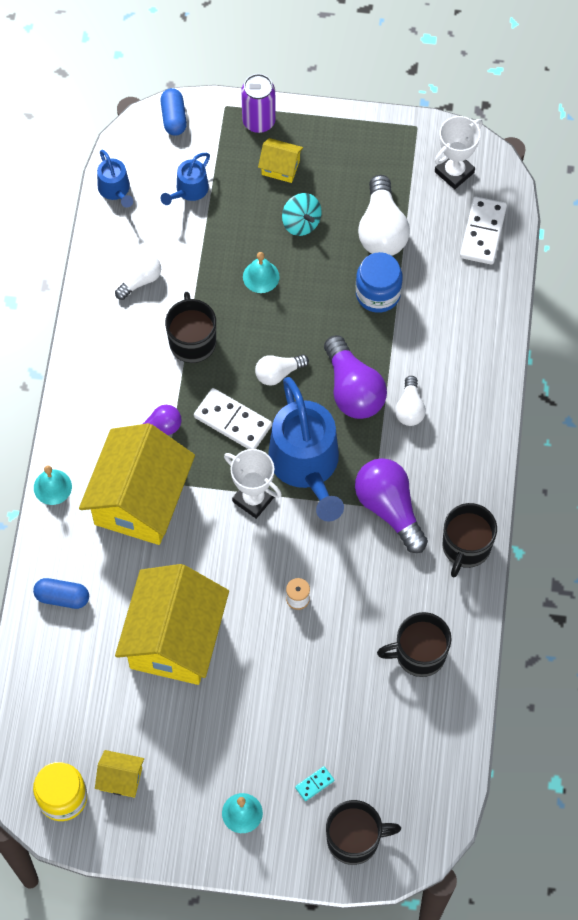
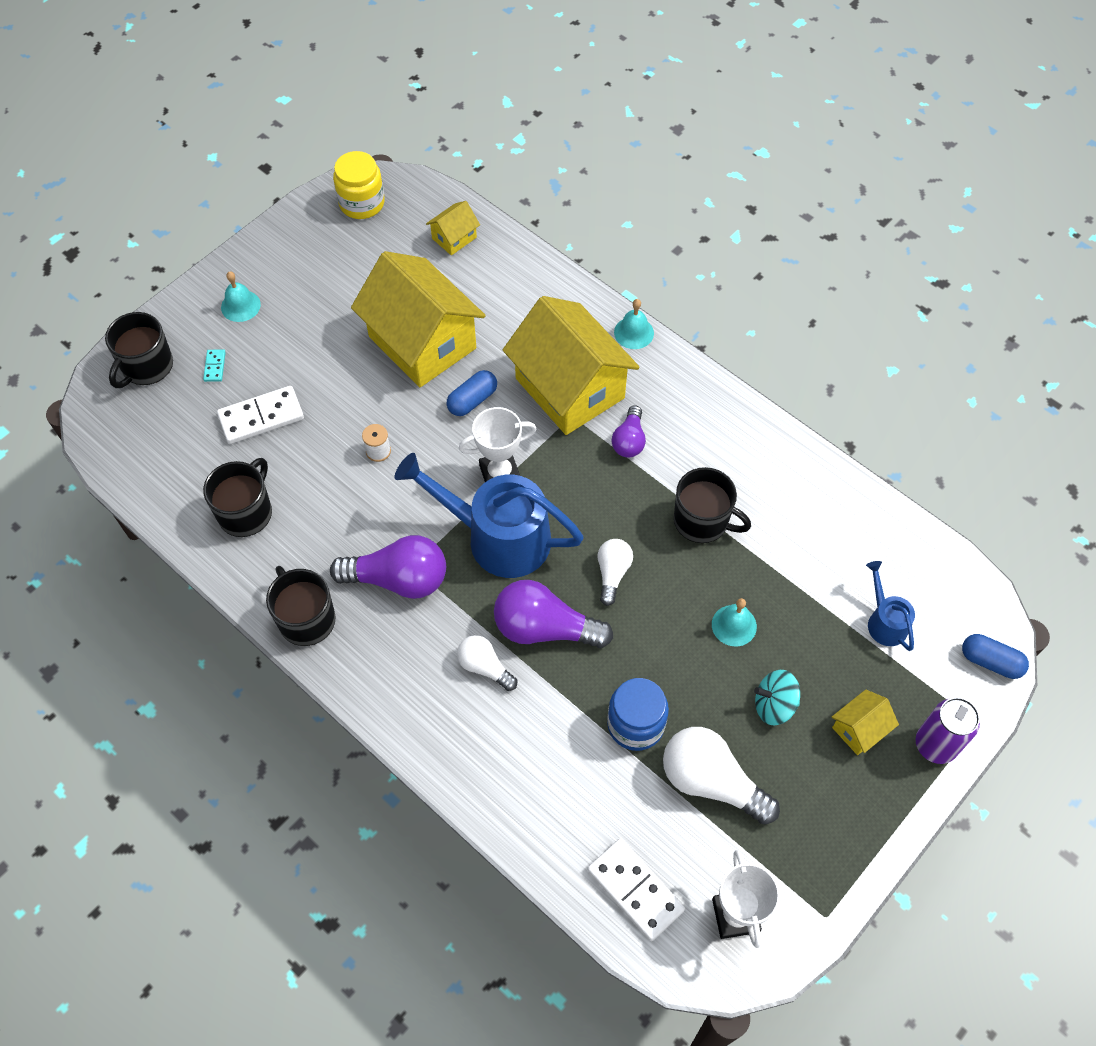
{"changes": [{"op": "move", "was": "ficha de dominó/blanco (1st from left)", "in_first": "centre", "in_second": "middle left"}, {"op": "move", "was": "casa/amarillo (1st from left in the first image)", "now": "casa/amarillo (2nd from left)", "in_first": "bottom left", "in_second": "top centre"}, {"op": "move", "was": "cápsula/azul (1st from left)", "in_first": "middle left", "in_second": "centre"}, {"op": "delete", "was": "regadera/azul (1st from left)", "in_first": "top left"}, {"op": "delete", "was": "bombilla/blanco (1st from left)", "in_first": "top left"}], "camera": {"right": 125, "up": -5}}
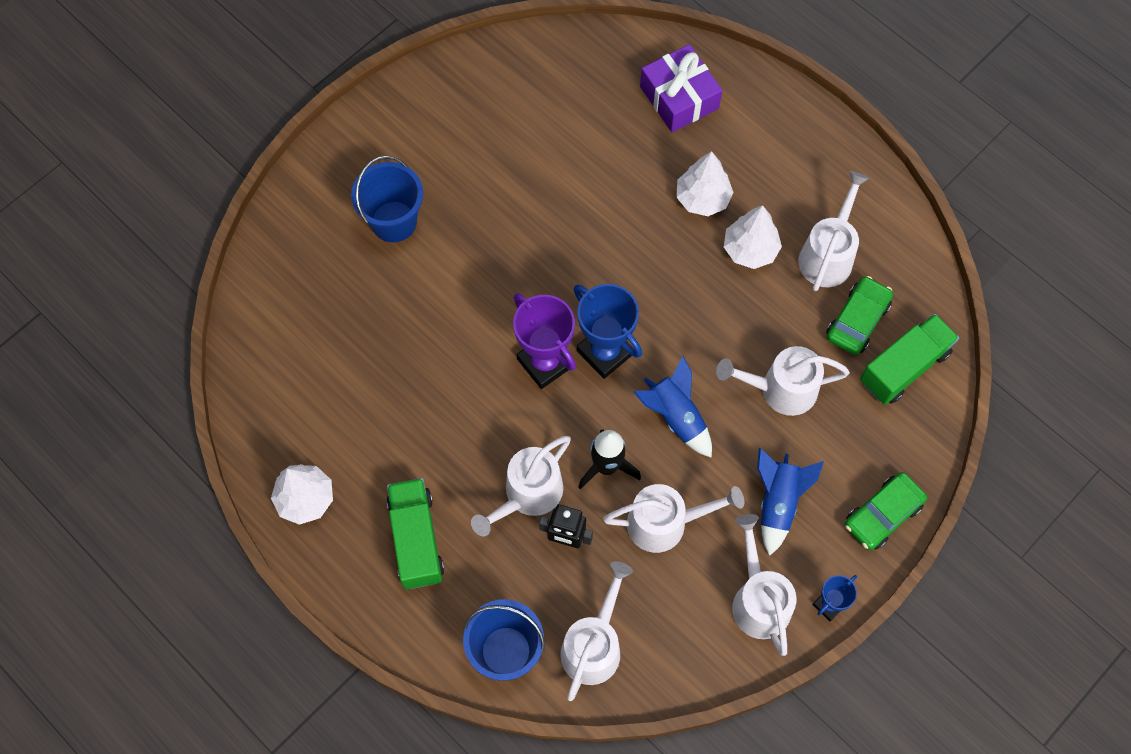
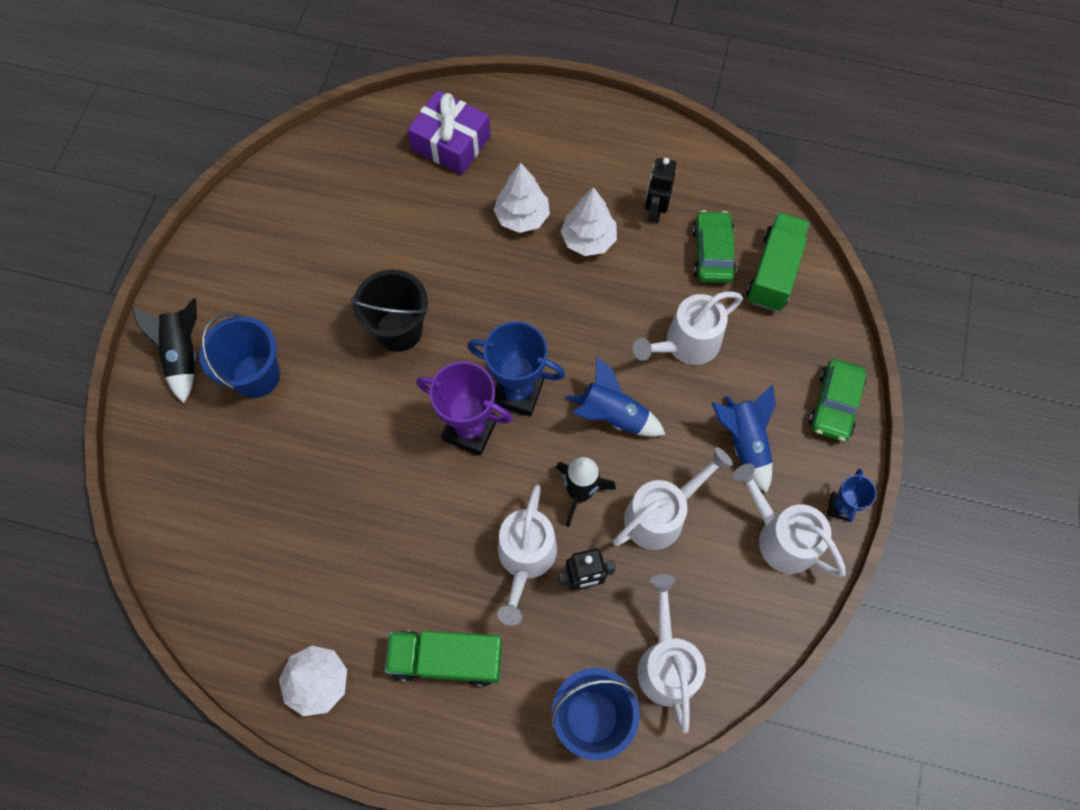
{"changes": [{"op": "insert", "now": "cohete/negro (1st from left)", "in_second": "middle left"}, {"op": "insert", "now": "balde/negro", "in_second": "centre"}, {"op": "rotate", "was": "camión/verde (1st from left)", "in_first": "bottom centre", "in_second": "bottom centre", "clockwise": -45}, {"op": "replace", "was": "regadera/blanco (6th from left)", "now": "robot/negro (2nd from left)", "in_first": "top right", "in_second": "top centre"}], "camera": {"right": -30, "up": 0}}
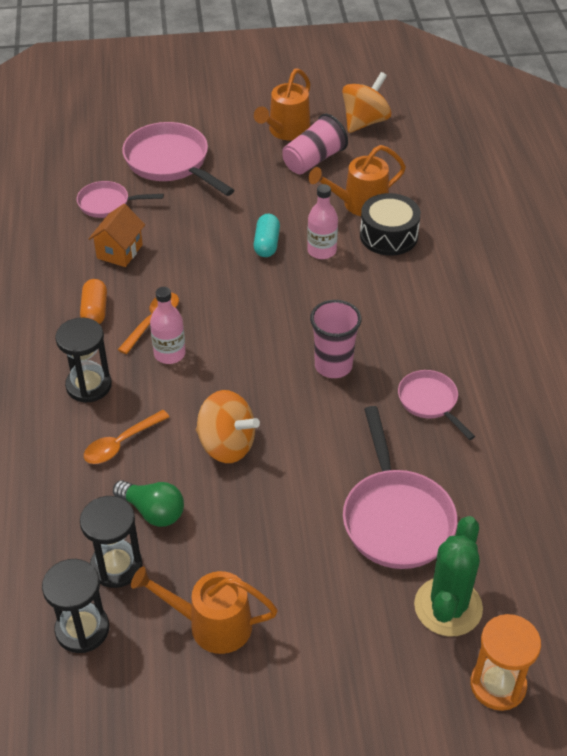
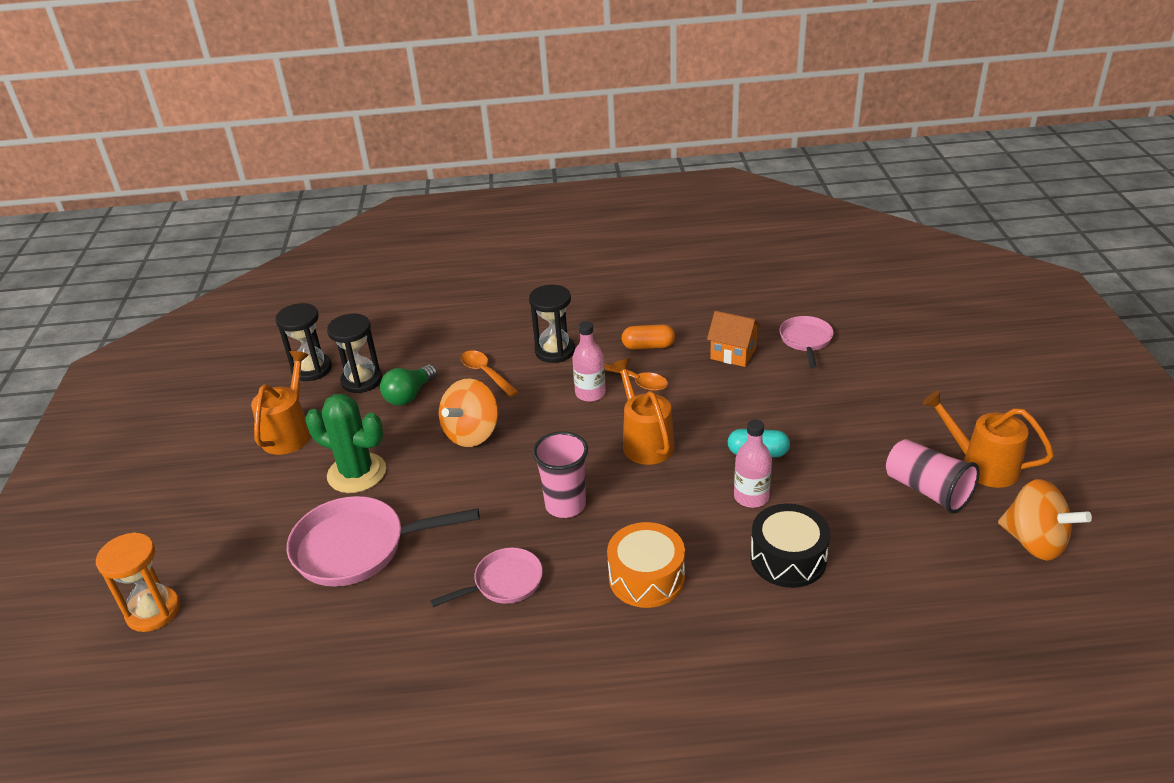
{"changes": [{"op": "move", "was": "cactus/verde", "in_first": "bottom right", "in_second": "middle left"}, {"op": "insert", "now": "tambor/naranja", "in_second": "bottom centre"}, {"op": "move", "was": "regadera/naranja (3rd from left in the first image)", "now": "regadera/naranja (2nd from left)", "in_first": "top centre", "in_second": "centre"}, {"op": "delete", "was": "sartén/rosa (2nd from left)", "in_first": "top left"}], "camera": {"right": 95, "up": -10}}
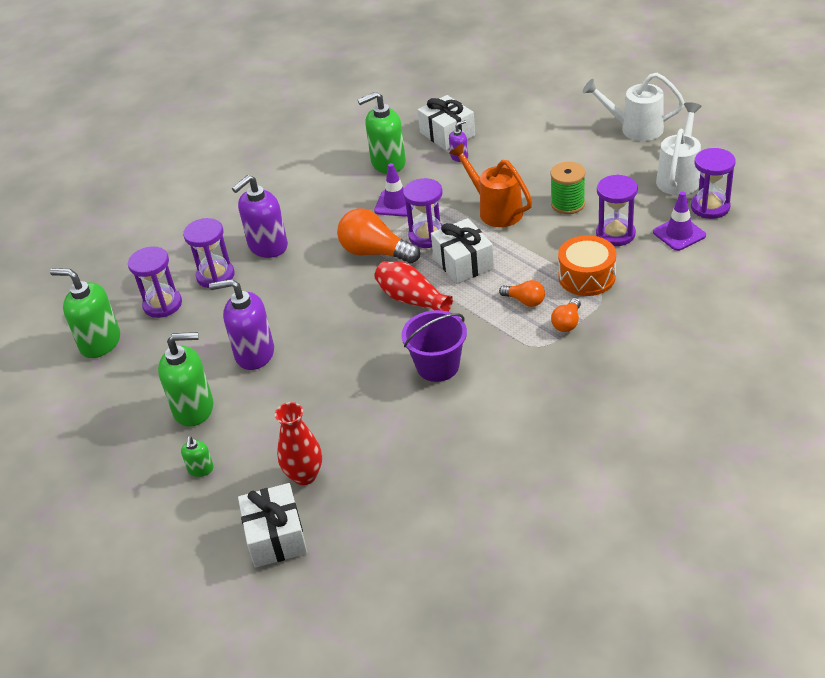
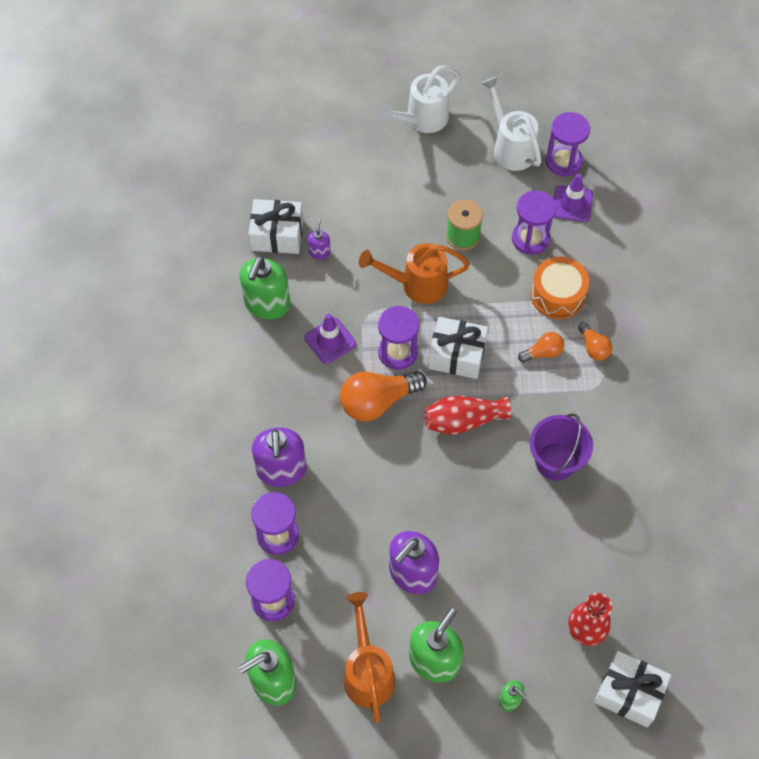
{"changes": [{"op": "insert", "now": "regadera/naranja (1st from left)", "in_second": "bottom centre"}], "camera": {"right": -55, "up": 20}}
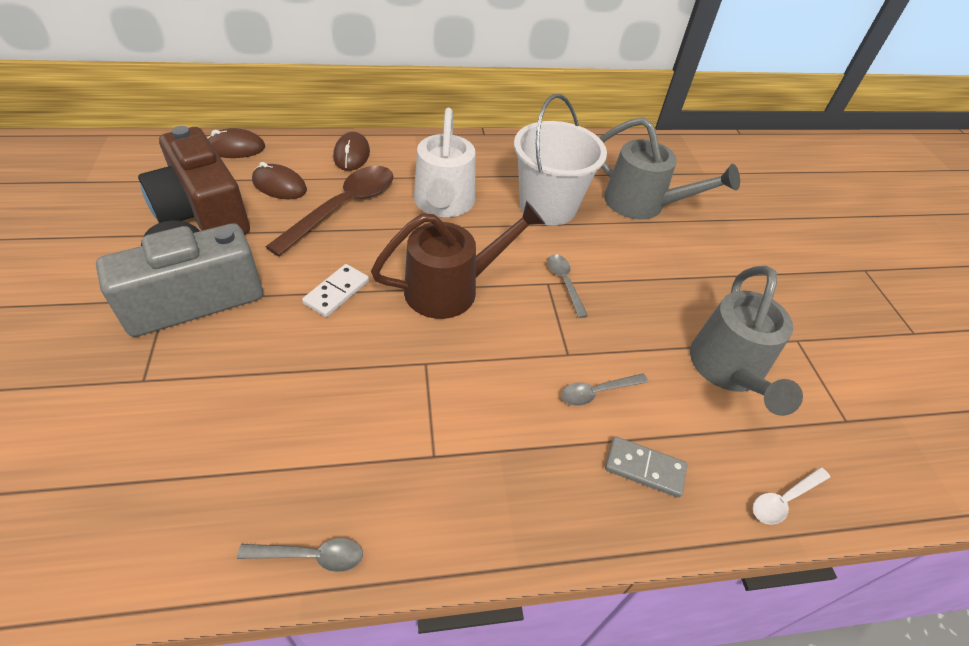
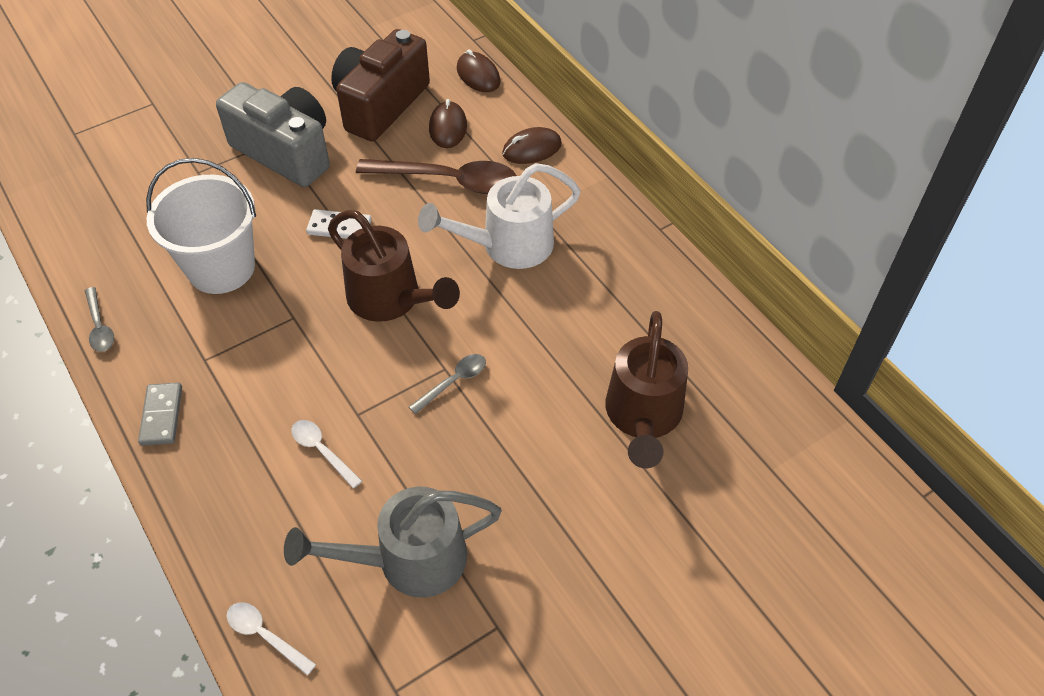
{"changes": [{"op": "move", "was": "ficha de dominó/gris", "in_first": "bottom right", "in_second": "middle left"}, {"op": "move", "was": "balde/blanco", "in_first": "top centre", "in_second": "top left"}, {"op": "recolor", "was": "cuchara/gris (3rd from left)", "now": "cuchara/blanco (2nd from left)", "in_first": "centre", "in_second": "middle left"}, {"op": "recolor", "was": "regadera/gris (1st from left)", "now": "regadera/marrón (2nd from left)", "in_first": "top right", "in_second": "centre"}], "camera": {"right": 70, "up": 5}}
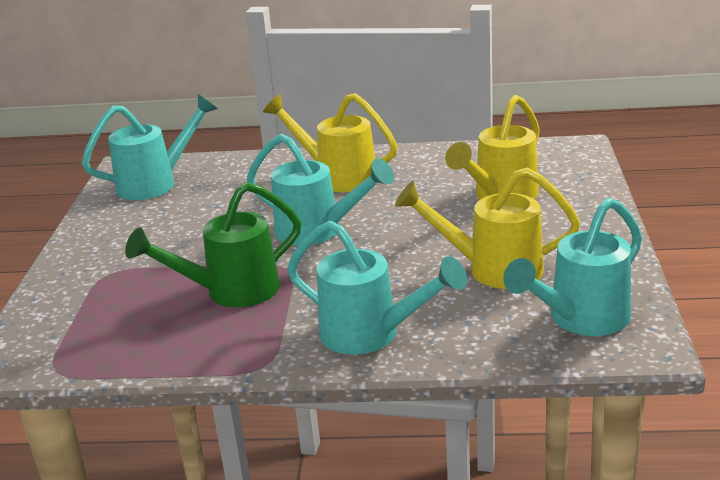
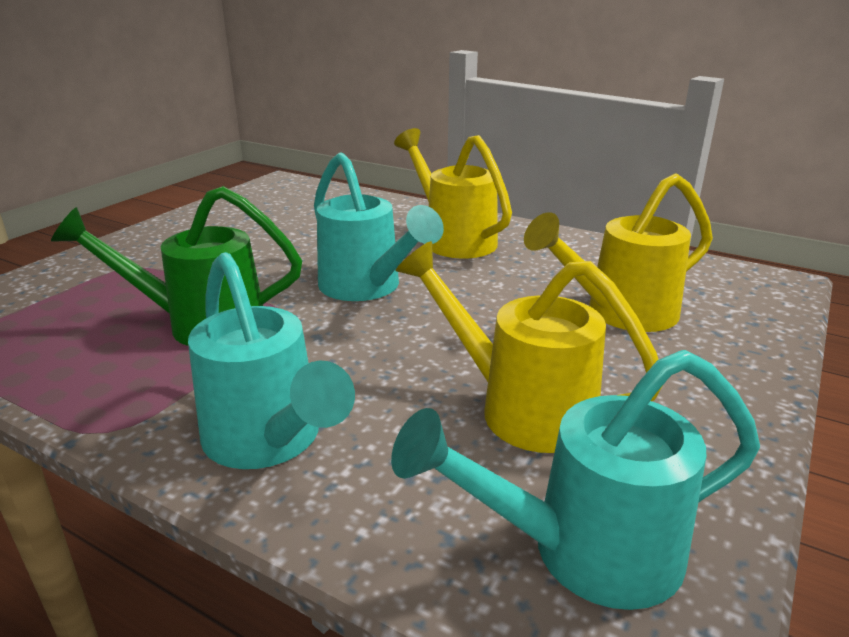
{"changes": [{"op": "delete", "was": "regadera/turquesa (1st from left)", "in_first": "top left"}], "camera": {"right": 25, "up": 0}}
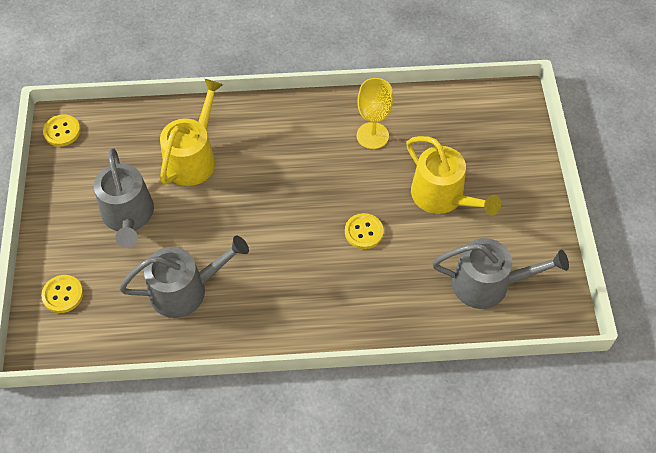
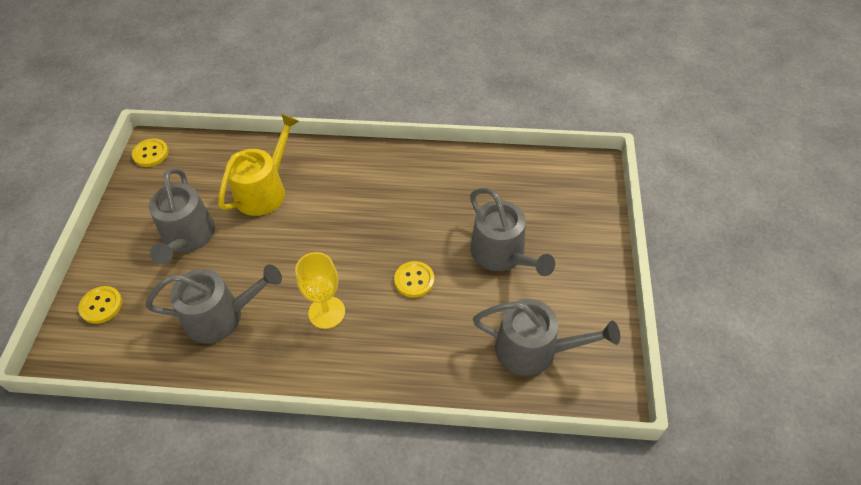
{"changes": [{"op": "move", "was": "copa/amarillo", "in_first": "top centre", "in_second": "centre"}, {"op": "recolor", "was": "regadera/amarillo (2nd from left)", "now": "regadera/gris (3rd from left)", "in_first": "middle right", "in_second": "centre"}], "camera": {"right": 10, "up": -5}}
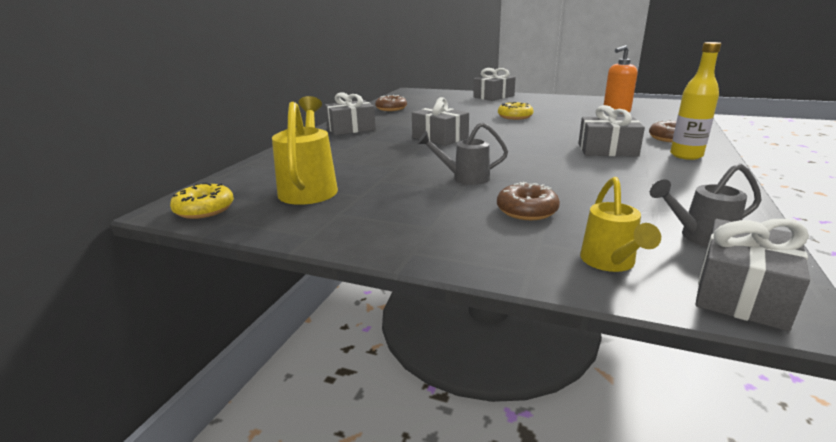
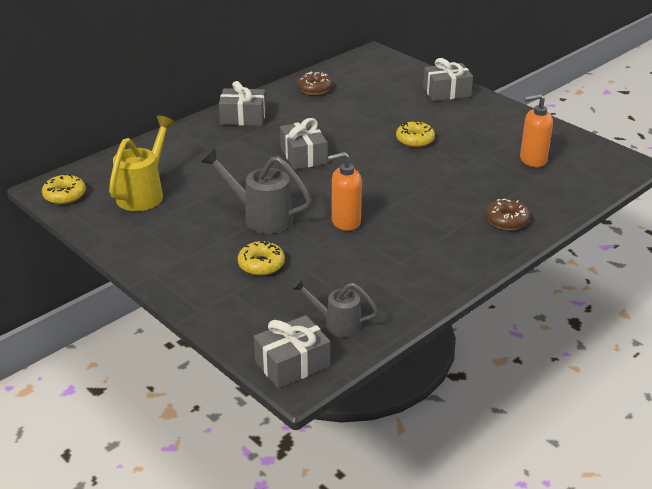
{"changes": [{"op": "resize", "was": "regadera/gris (1st from left)", "in_first": "centre", "in_second": "centre", "ratio": 1.58}, {"op": "recolor", "was": "rosquilla/marrón (2nd from left)", "now": "rosquilla/amarillo (2nd from left)", "in_first": "centre", "in_second": "centre"}, {"op": "insert", "now": "dispensador de jabón/naranja (1st from left)", "in_second": "centre"}, {"op": "delete", "was": "regalo/gris (4th from left)", "in_first": "top right"}, {"op": "delete", "was": "regadera/amarillo (2nd from left)", "in_first": "middle right"}, {"op": "delete", "was": "botella/amarillo", "in_first": "top right"}], "camera": {"right": 25, "up": 10}}
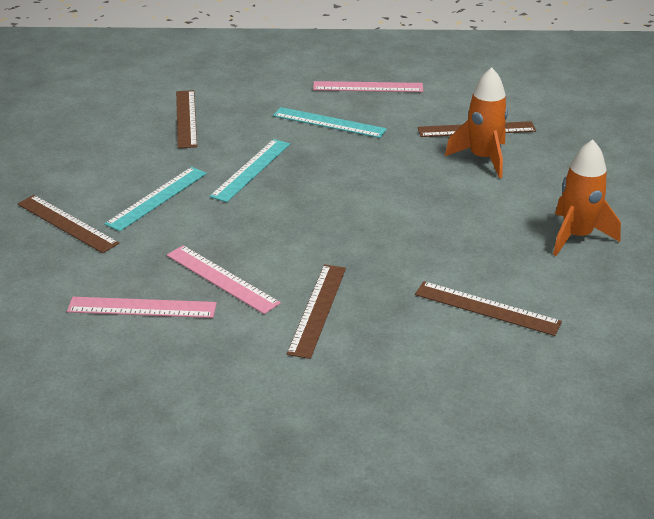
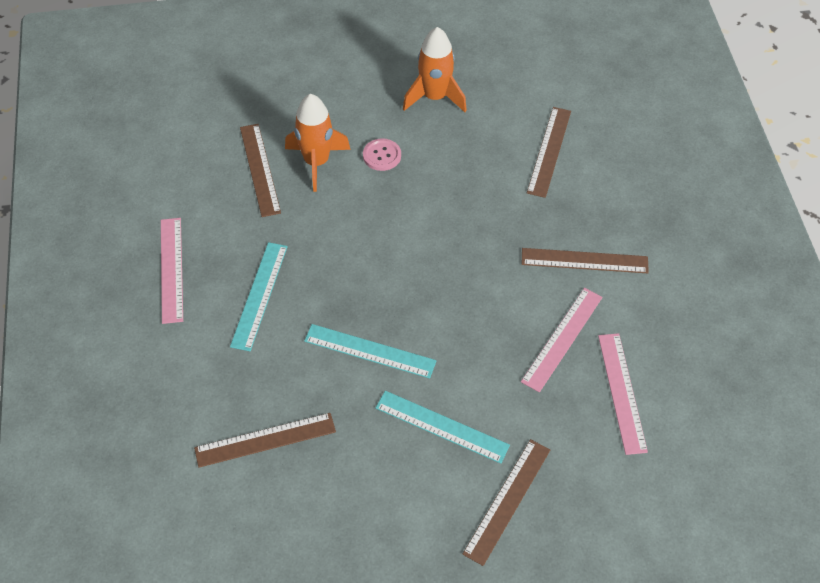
{"changes": [{"op": "insert", "now": "botón/rosa", "in_second": "top centre"}], "camera": {"right": -100, "up": 20}}
